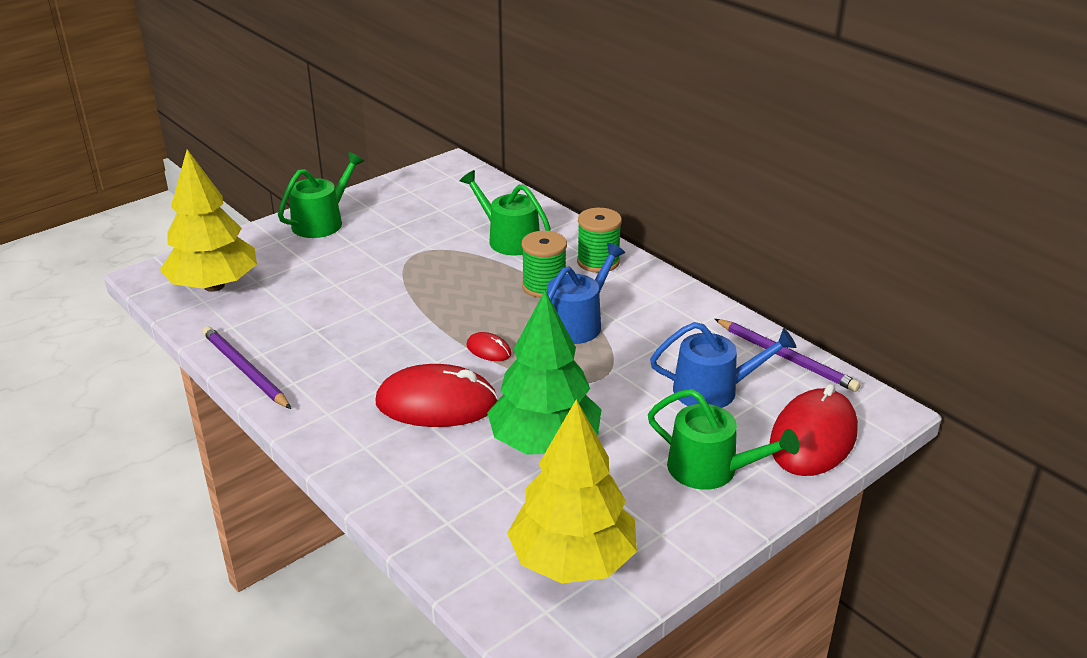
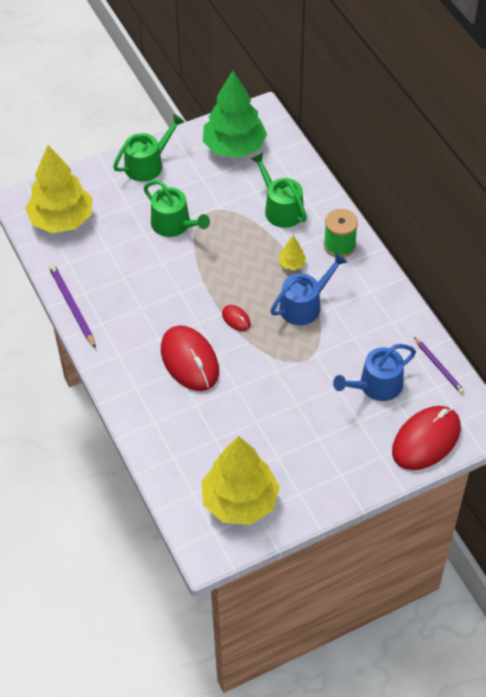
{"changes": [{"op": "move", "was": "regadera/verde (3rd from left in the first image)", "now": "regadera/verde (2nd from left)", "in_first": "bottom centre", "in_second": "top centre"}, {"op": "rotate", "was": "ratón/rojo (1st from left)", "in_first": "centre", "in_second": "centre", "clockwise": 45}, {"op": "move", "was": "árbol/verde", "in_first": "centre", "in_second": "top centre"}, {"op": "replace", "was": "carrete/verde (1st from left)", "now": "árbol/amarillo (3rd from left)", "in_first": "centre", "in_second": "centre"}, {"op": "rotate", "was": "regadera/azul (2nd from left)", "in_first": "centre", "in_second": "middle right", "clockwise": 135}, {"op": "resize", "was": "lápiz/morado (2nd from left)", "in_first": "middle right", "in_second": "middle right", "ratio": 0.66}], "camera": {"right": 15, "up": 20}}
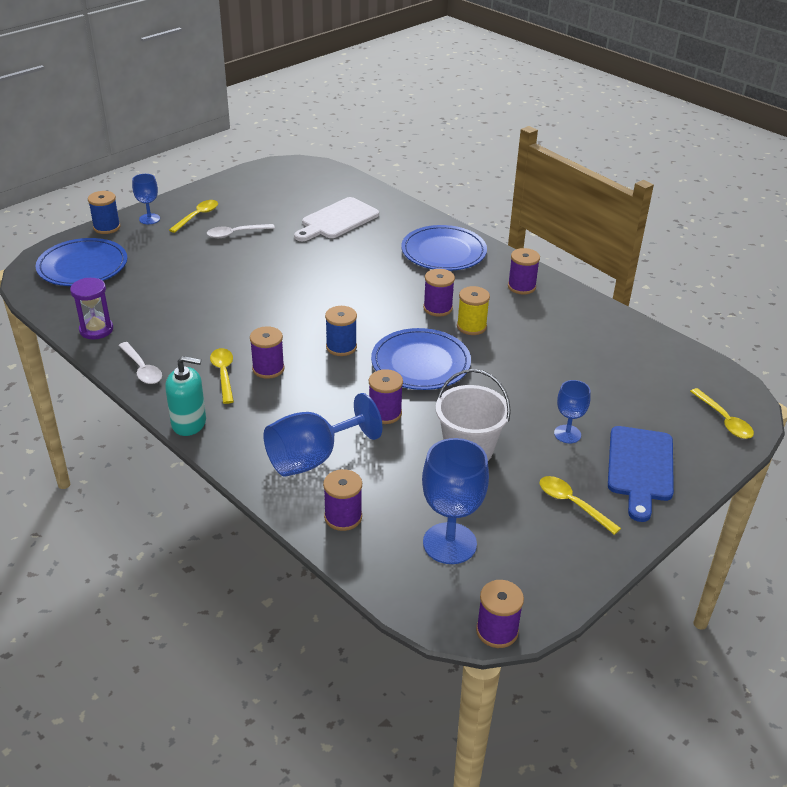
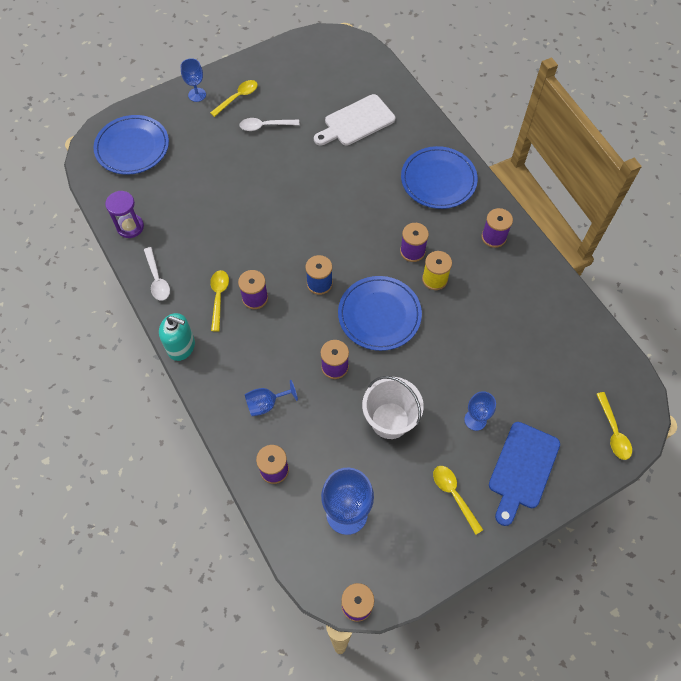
{"changes": [{"op": "resize", "was": "copa/azul (2nd from left)", "in_first": "centre", "in_second": "centre", "ratio": 0.57}, {"op": "delete", "was": "carrete/azul (1st from left)", "in_first": "top left"}], "camera": {"right": 15, "up": 25}}
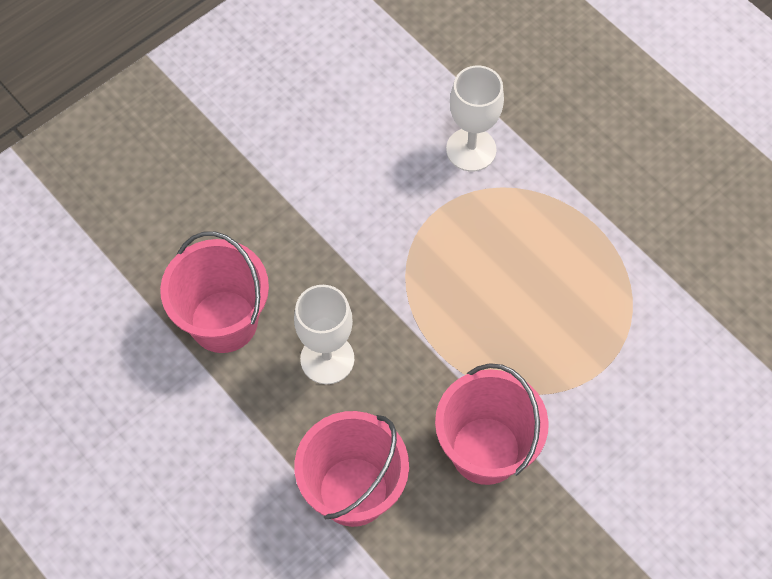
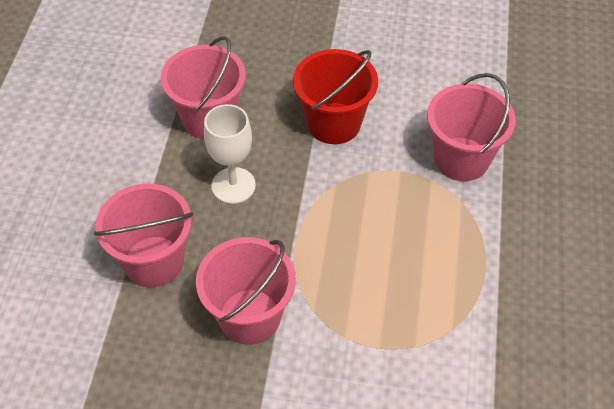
{"changes": [{"op": "insert", "now": "balde/rojo", "in_second": "top centre"}, {"op": "replace", "was": "copa/blanco (2nd from left)", "now": "balde/rosa (4th from left)", "in_first": "top centre", "in_second": "top right"}], "camera": {"right": 50, "up": -10}}
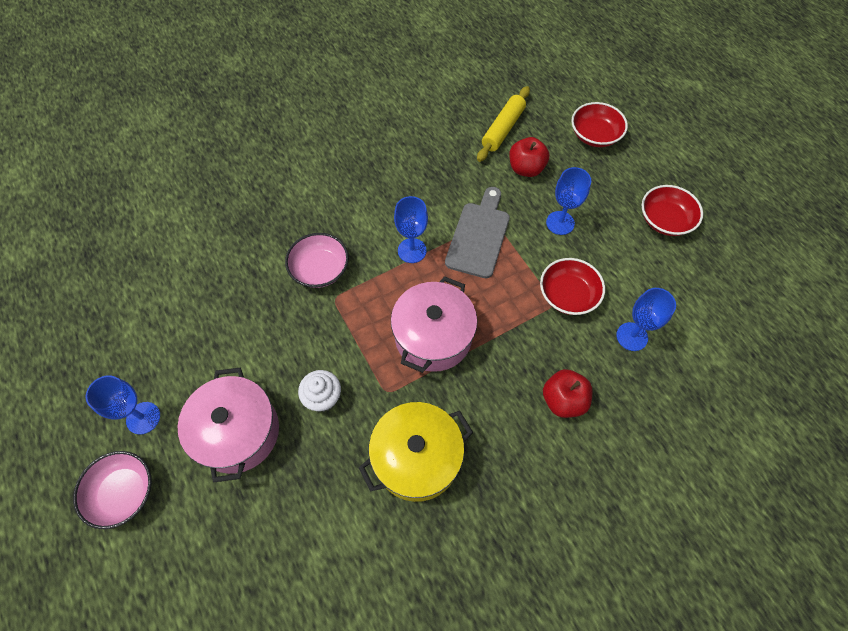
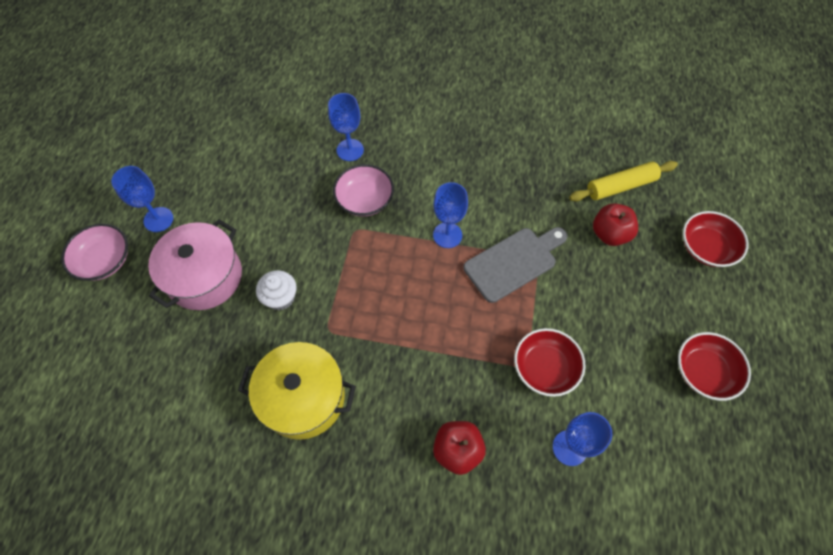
{"changes": [{"op": "move", "was": "copa/azul (3rd from left in the first image)", "now": "copa/azul (2nd from left)", "in_first": "top right", "in_second": "top centre"}, {"op": "delete", "was": "olla/rosa (2nd from left)", "in_first": "centre"}], "camera": {"right": 40, "up": 0}}
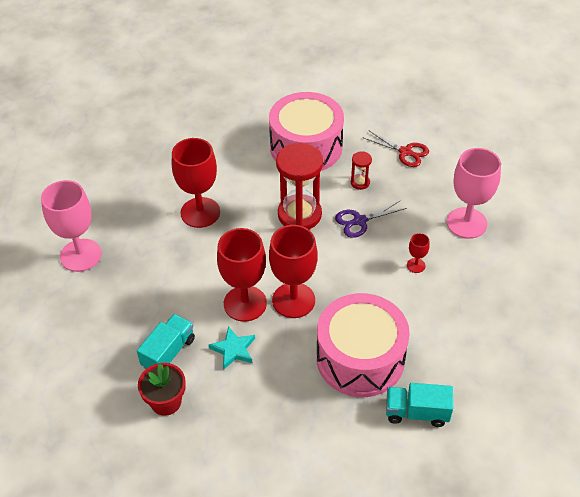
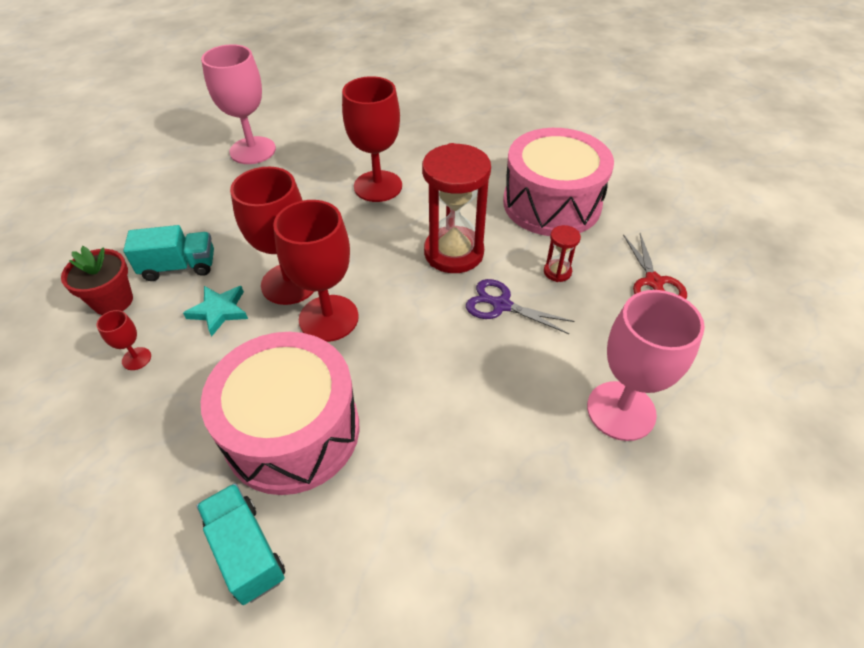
{"changes": [{"op": "move", "was": "copa/rojo (4th from left in the first image)", "now": "copa/rojo (1st from left)", "in_first": "middle right", "in_second": "middle left"}], "camera": {"right": 50, "up": 0}}
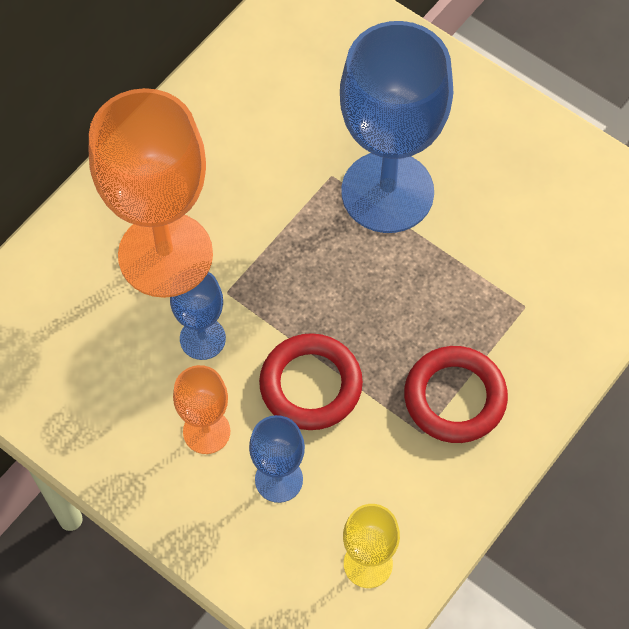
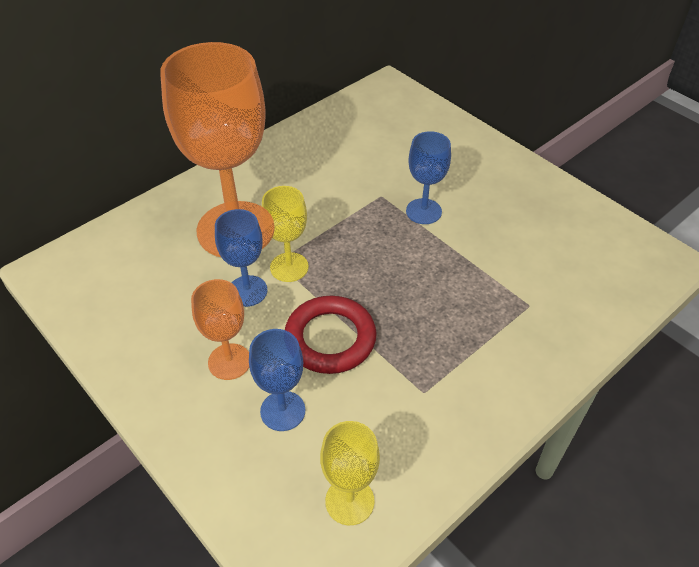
{"changes": [{"op": "insert", "now": "copa/amarillo (1st from left)", "in_second": "centre"}, {"op": "resize", "was": "copa/azul (3rd from left)", "in_first": "top centre", "in_second": "top centre", "ratio": 0.47}, {"op": "delete", "was": "anillo/rojo (2nd from left)", "in_first": "middle right"}], "camera": {"right": 10, "up": -15}}
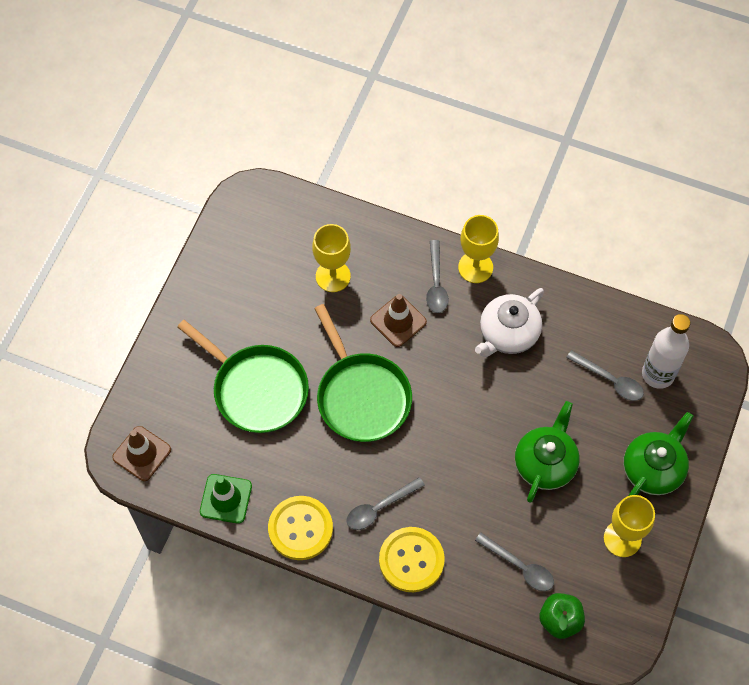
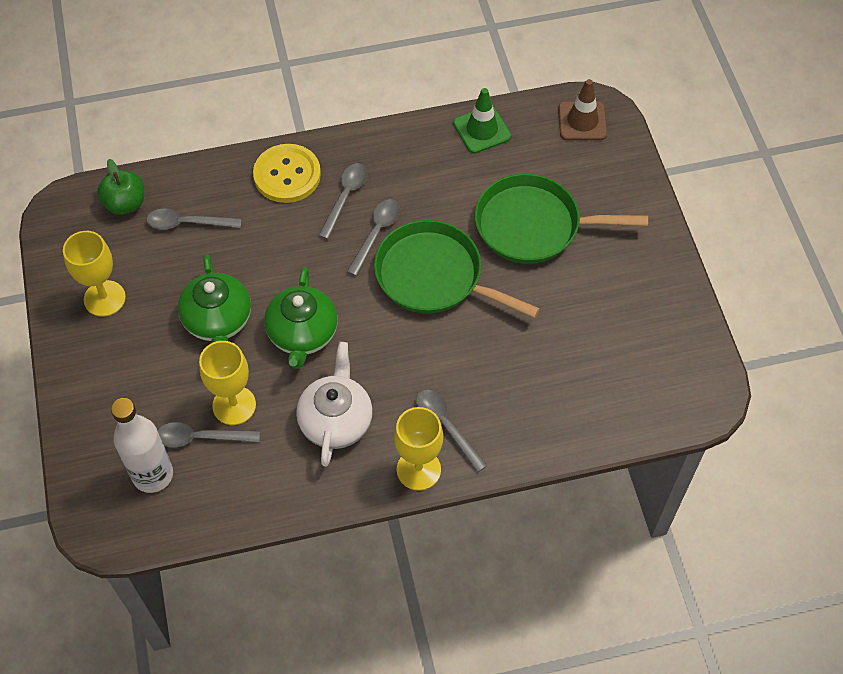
{"changes": [{"op": "move", "was": "copa/amarillo (1st from left in the first image)", "now": "copa/amarillo (2nd from left)", "in_first": "centre", "in_second": "middle left"}, {"op": "move", "was": "tetera/verde (2nd from left)", "in_first": "middle right", "in_second": "centre"}, {"op": "insert", "now": "cuchara/gris (4th from left)", "in_second": "centre"}, {"op": "delete", "was": "botón/amarillo (1st from left)", "in_first": "bottom centre"}, {"op": "delete", "was": "cono de tráfico/marrón (2nd from left)", "in_first": "centre"}], "camera": {"right": 145, "up": -5}}
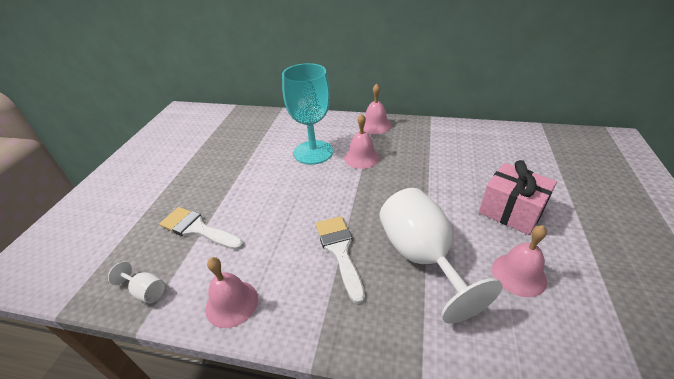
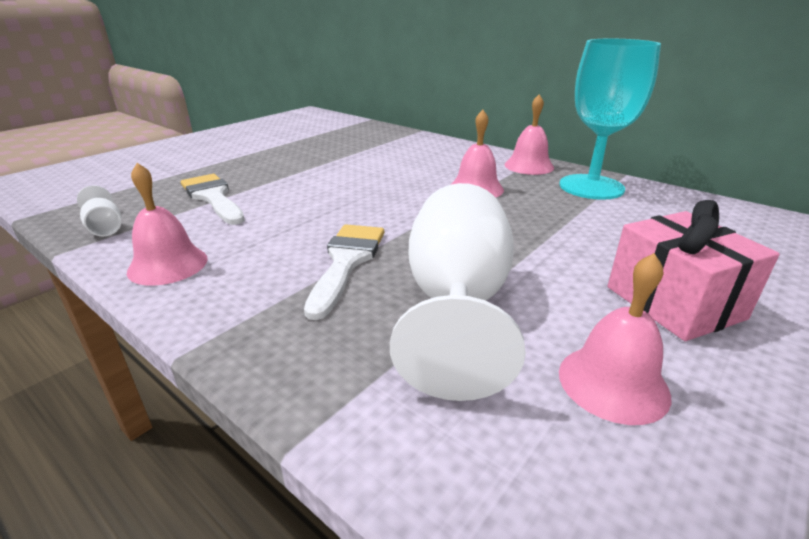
{"changes": [{"op": "move", "was": "copa/turquesa", "in_first": "top centre", "in_second": "top right"}], "camera": {"right": 25, "up": -10}}
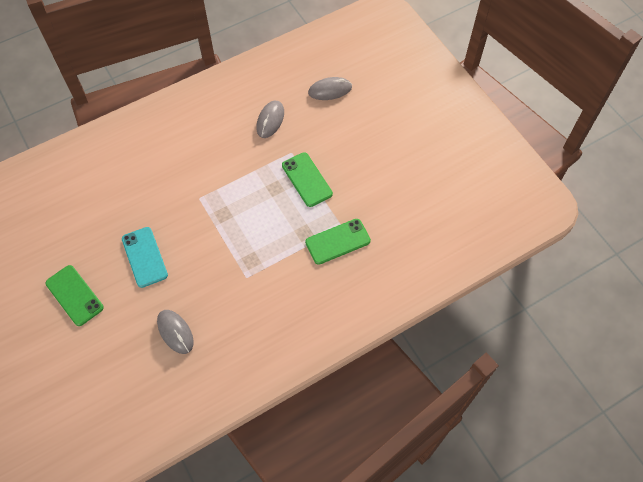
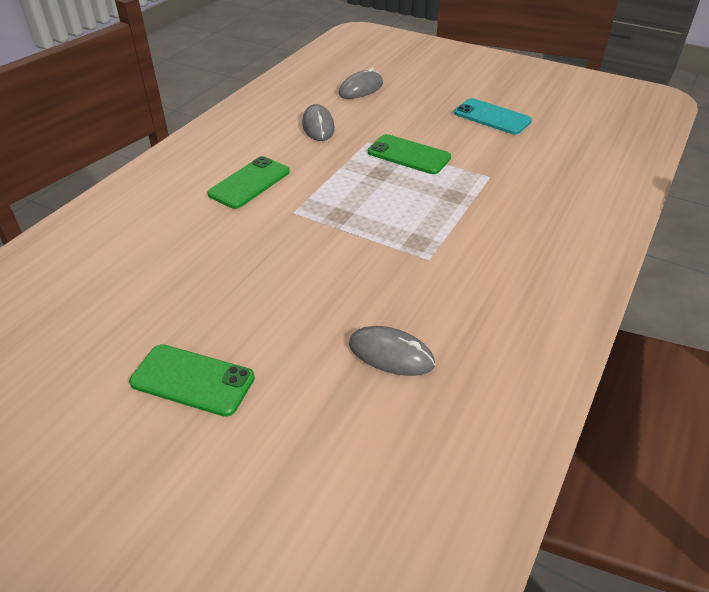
{"changes": [{"op": "move", "was": "móvil/verde (3rd from left in the first image)", "now": "móvil/verde (2nd from left)", "in_first": "centre", "in_second": "top centre"}, {"op": "move", "was": "móvil/turquesa", "in_first": "middle left", "in_second": "top right"}], "camera": {"right": -30, "up": -20}}
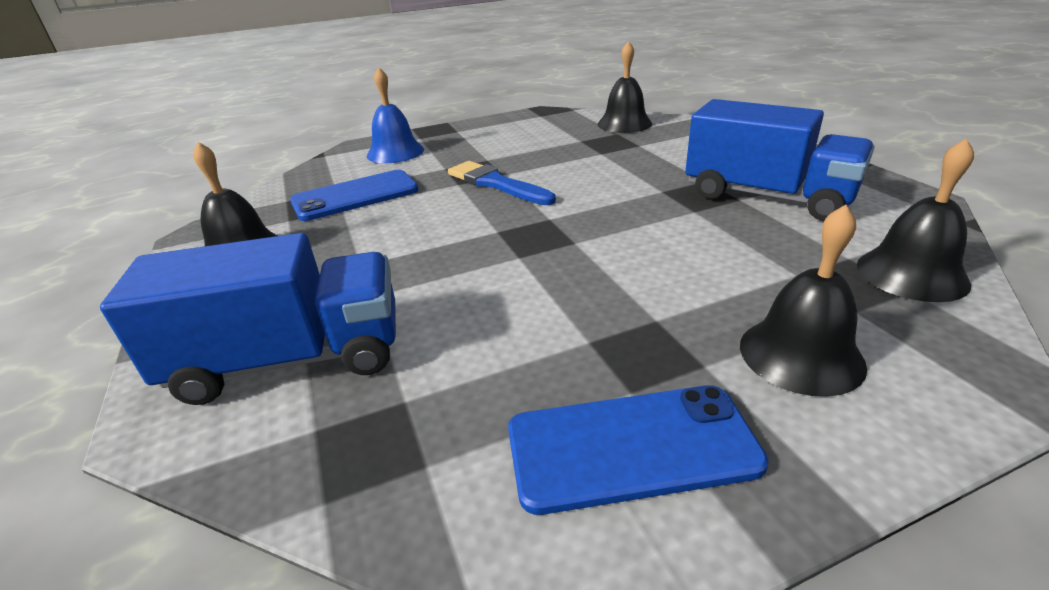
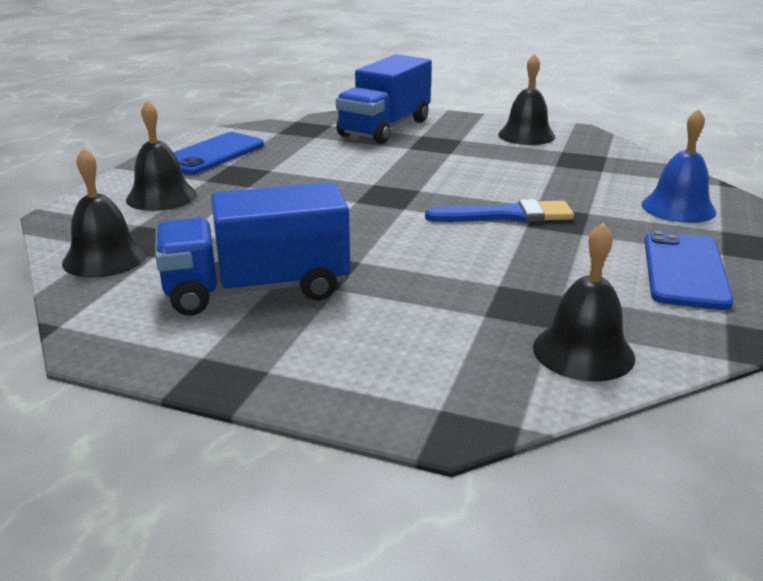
{"changes": [{"op": "move", "was": "móvil/azul (1st from left in the first image)", "now": "móvil/azul (2nd from left)", "in_first": "top centre", "in_second": "middle right"}], "camera": {"right": 130, "up": -5}}
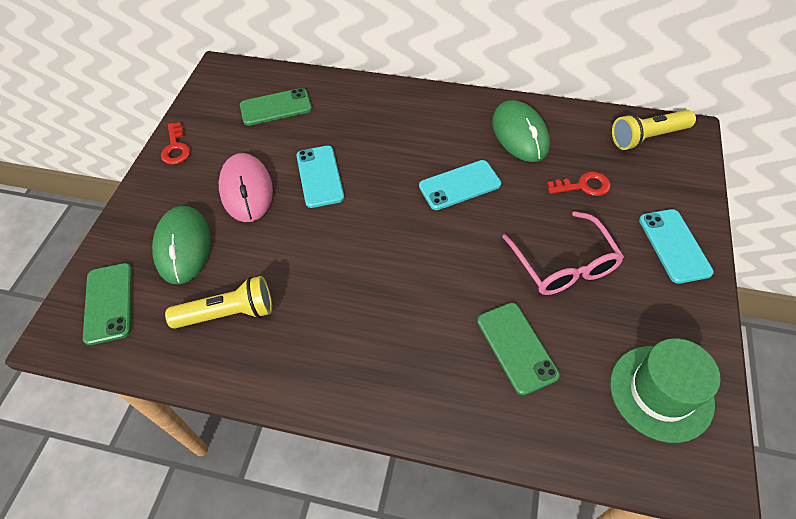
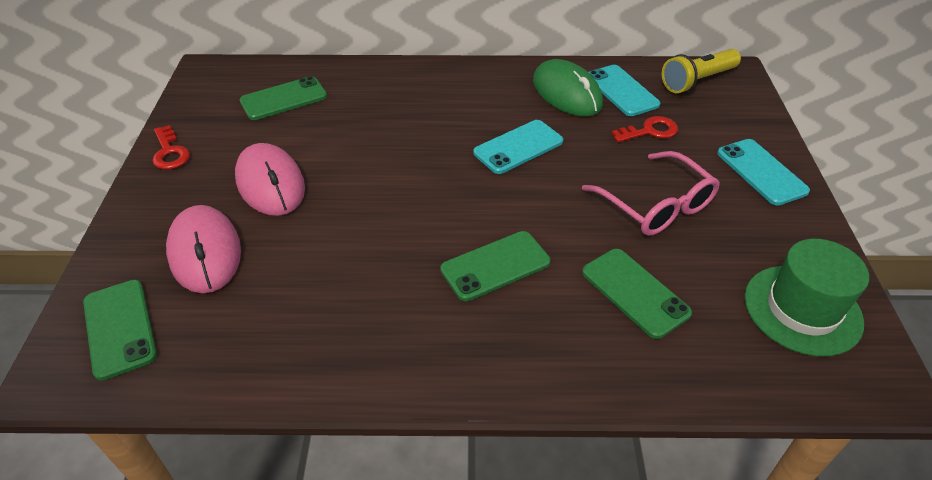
{"changes": [{"op": "recolor", "was": "ratón/verde (1st from left)", "now": "ratón/rosa (1st from left)", "in_first": "middle left", "in_second": "middle left"}, {"op": "insert", "now": "móvil/verde (3rd from left)", "in_second": "centre"}, {"op": "move", "was": "móvil/turquesa (1st from left in the first image)", "now": "móvil/turquesa (2nd from left)", "in_first": "centre", "in_second": "top right"}, {"op": "delete", "was": "lámpara de mano/amarillo (1st from left)", "in_first": "middle left"}], "camera": {"right": -15, "up": -10}}
